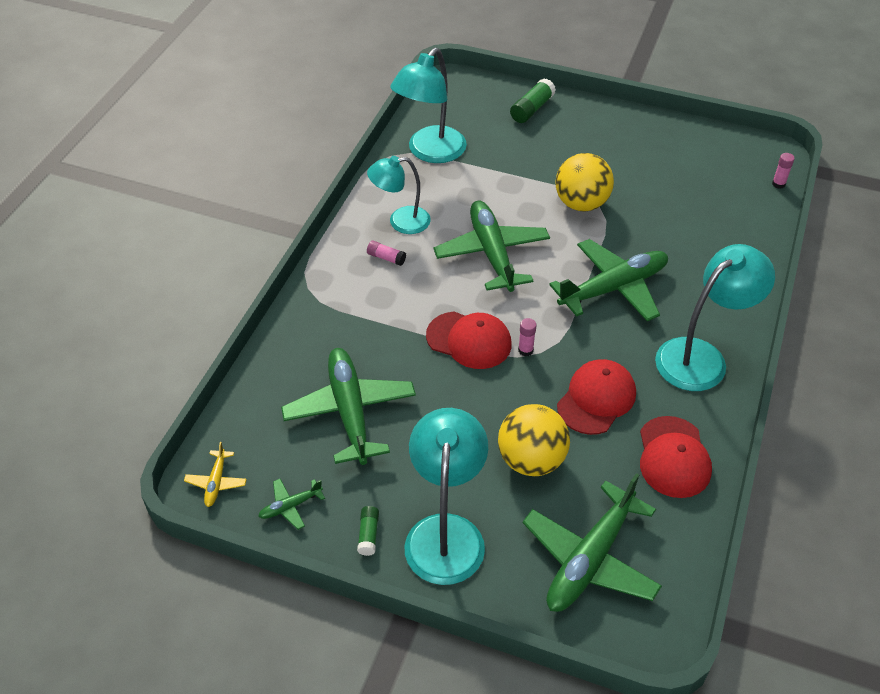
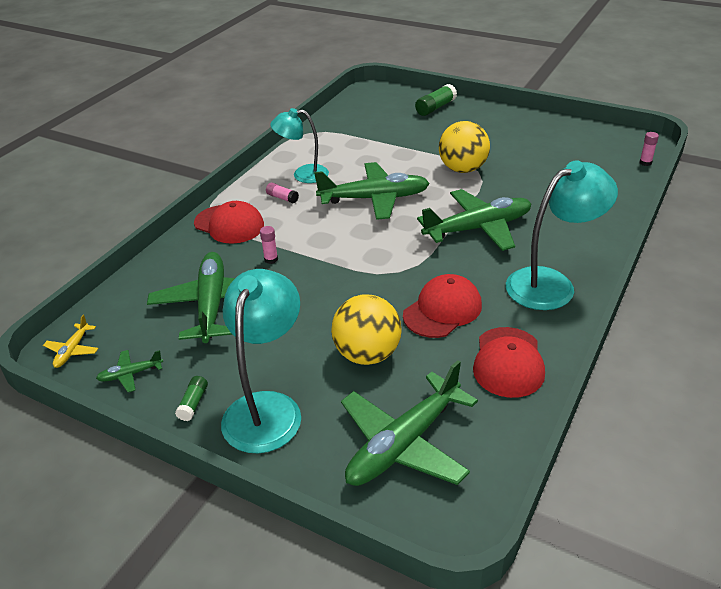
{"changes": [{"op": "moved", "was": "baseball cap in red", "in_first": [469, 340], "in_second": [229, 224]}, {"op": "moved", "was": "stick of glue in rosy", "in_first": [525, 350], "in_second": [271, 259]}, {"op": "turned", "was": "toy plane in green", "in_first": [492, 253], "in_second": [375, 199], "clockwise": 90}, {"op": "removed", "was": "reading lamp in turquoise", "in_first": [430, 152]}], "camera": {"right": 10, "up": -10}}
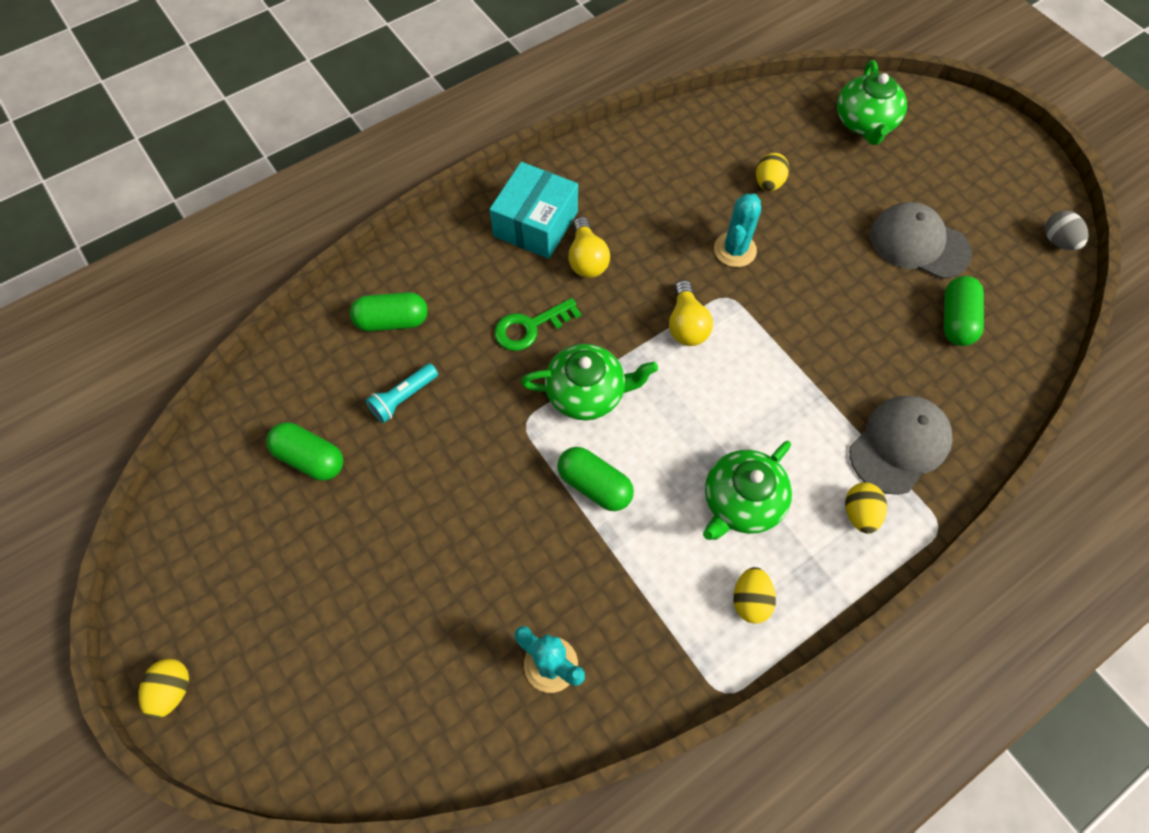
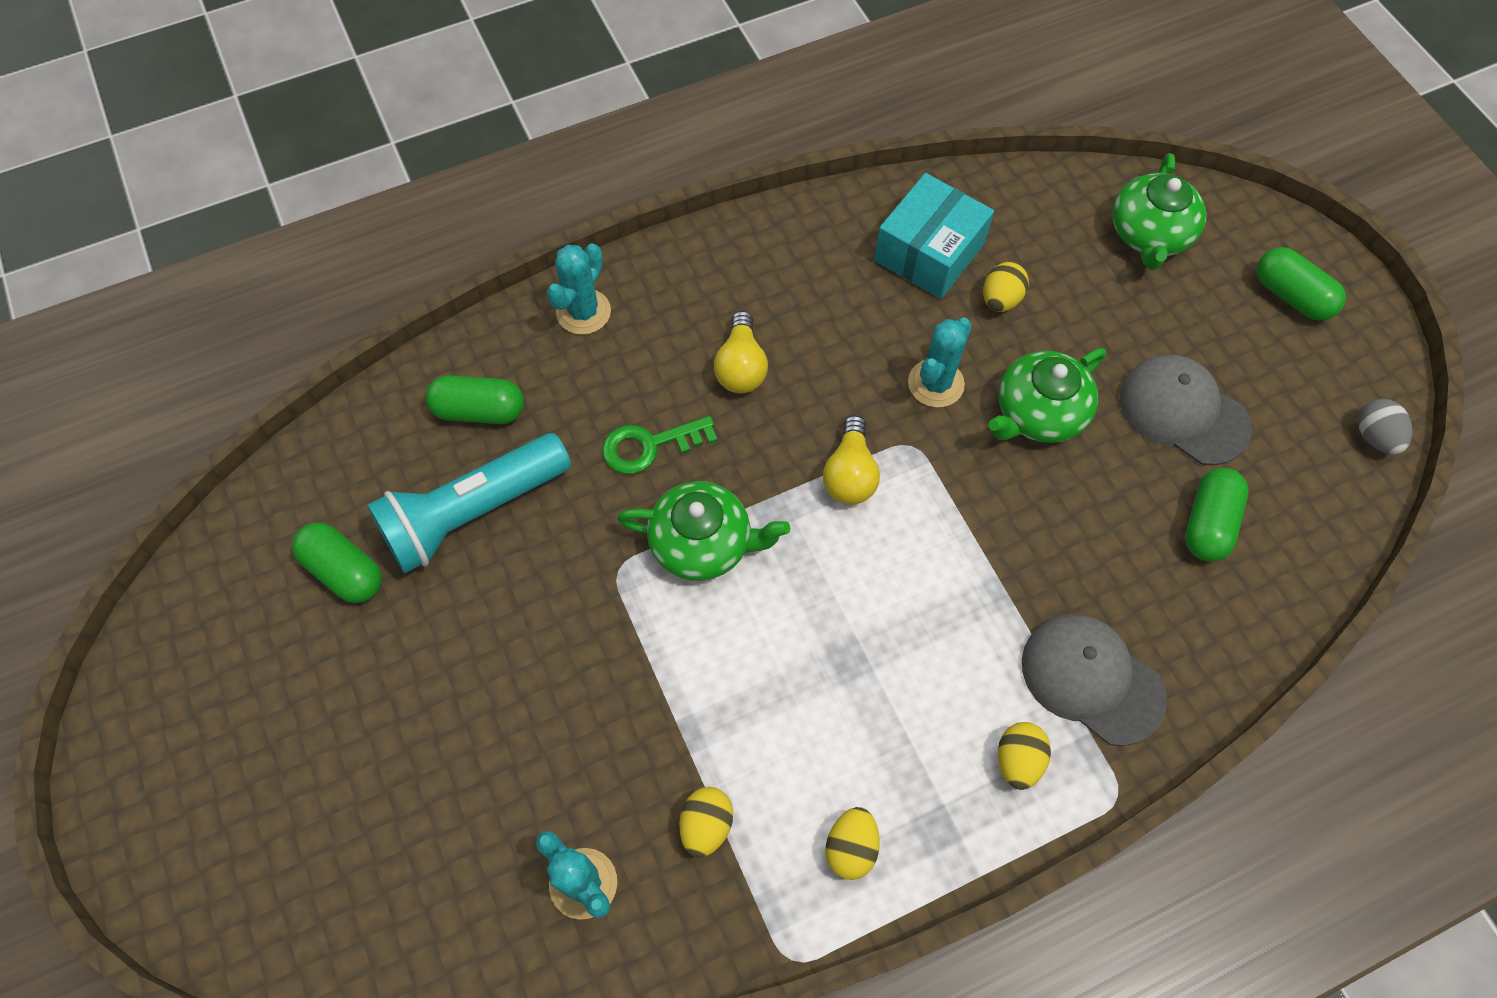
{"changes": [{"op": "resized", "was": "flashlight in turquoise", "in_first": [403, 398], "in_second": [473, 512], "ratio": 2.06}, {"op": "added", "now": "saguaro cactus in turquoise", "in_second": [583, 312]}, {"op": "moved", "was": "egg in golden", "in_first": [173, 690], "in_second": [706, 825]}, {"op": "moved", "was": "parcel in turquoise", "in_first": [535, 224], "in_second": [929, 252]}, {"op": "moved", "was": "teapot in green", "in_first": [741, 501], "in_second": [1038, 413]}, {"op": "turned", "was": "baseball cap in grey", "in_first": [899, 445], "in_second": [1091, 679], "clockwise": -105}, {"op": "moved", "was": "pill shape in green", "in_first": [594, 485], "in_second": [1291, 296]}], "camera": {"right": 10, "up": 0}}
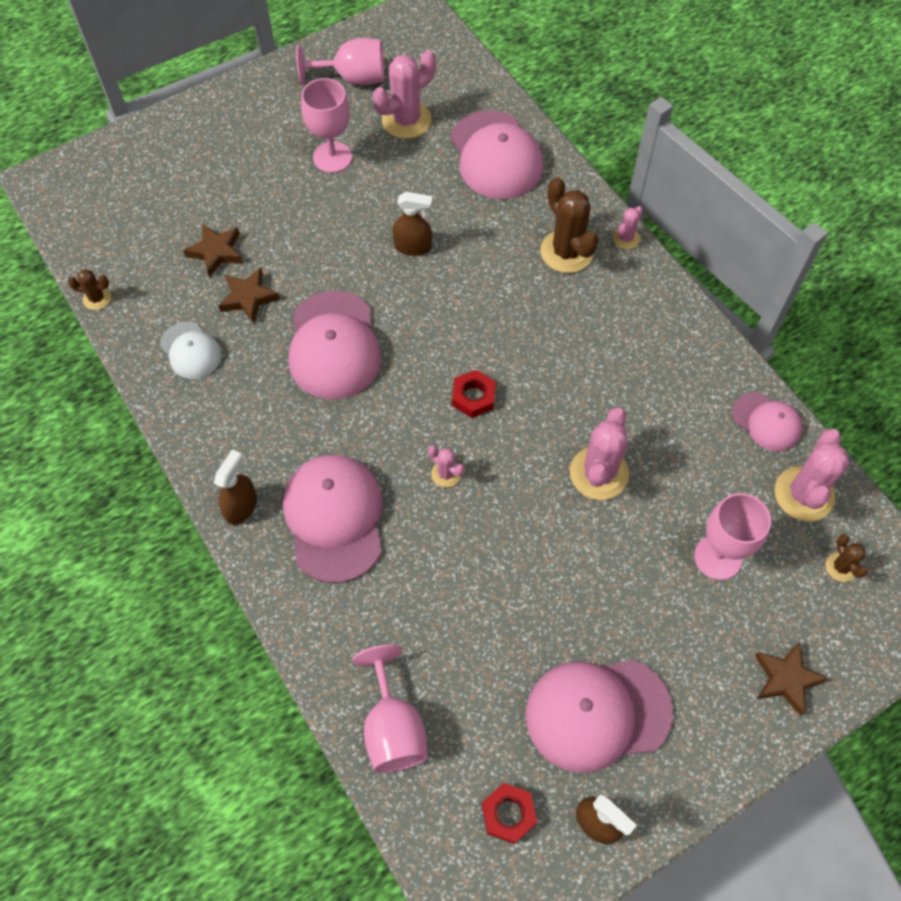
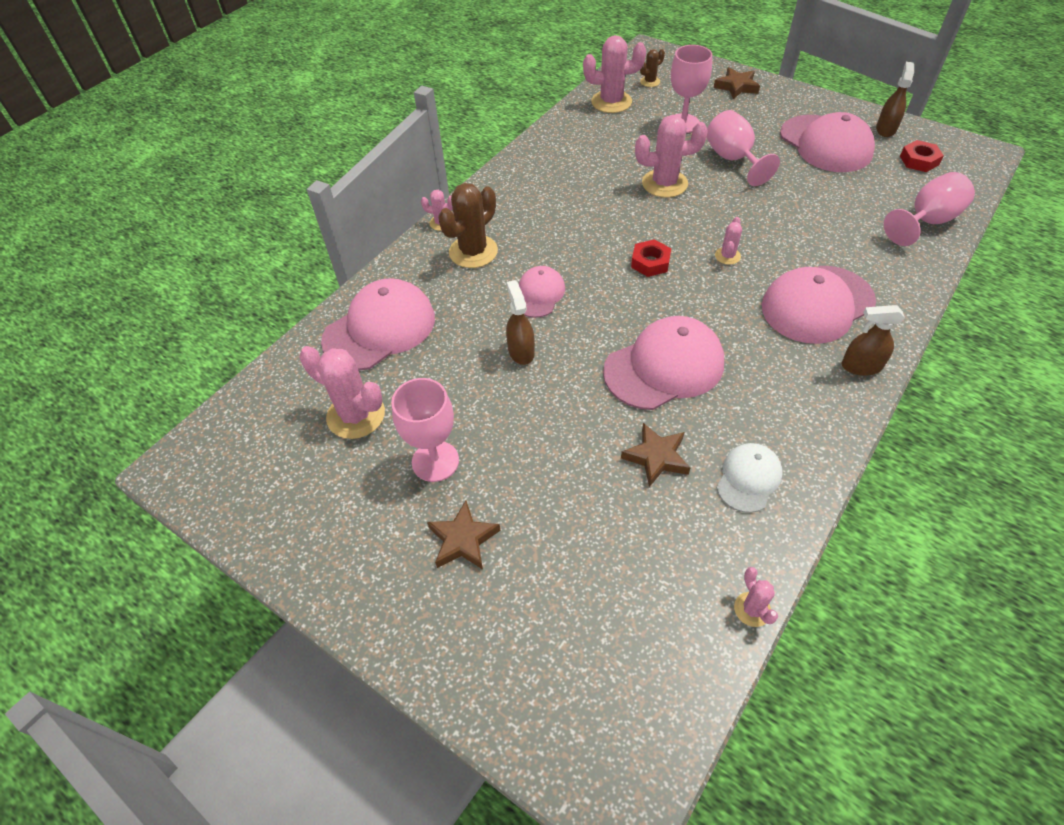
{"changes": [{"op": "moved", "was": "star shape in brown", "in_first": [216, 252], "in_second": [463, 540]}, {"op": "moved", "was": "baseball cap in rosy", "in_first": [766, 422], "in_second": [539, 294]}, {"op": "moved", "was": "goblet in rosy", "in_first": [353, 78], "in_second": [733, 159]}, {"op": "recoloured", "was": "saguaro cactus in brown", "now": "saguaro cactus in rosy", "in_first": [97, 298], "in_second": [752, 609]}], "camera": {"right": -110, "up": -10}}
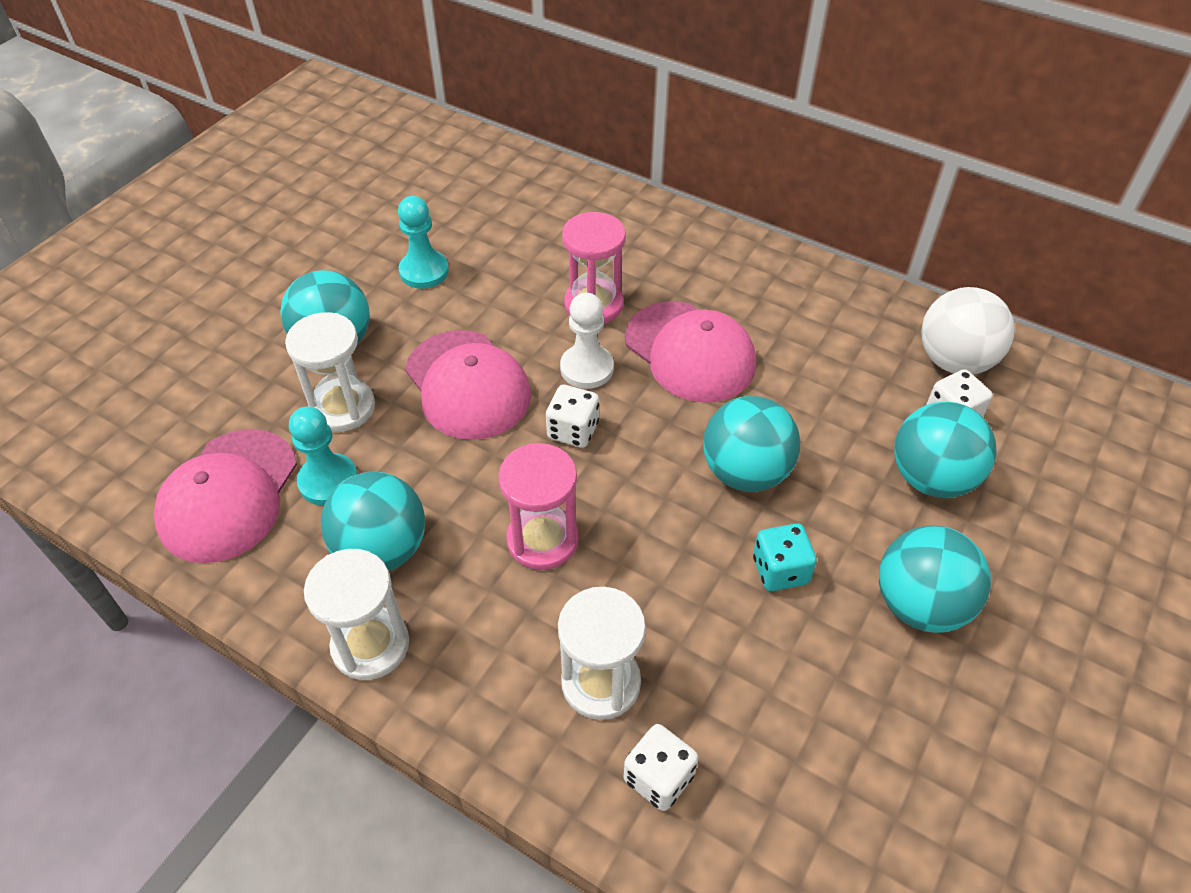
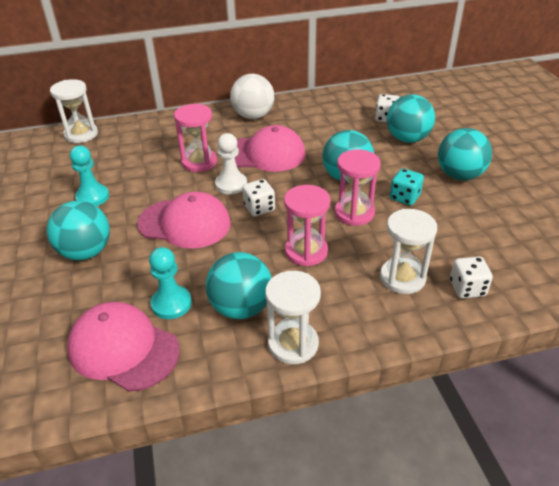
{"changes": [{"op": "moved", "was": "sandglass in snow-white", "in_first": [342, 407], "in_second": [81, 134]}, {"op": "turned", "was": "baseball cap in rosy", "in_first": [228, 495], "in_second": [123, 349], "clockwise": 150}, {"op": "moved", "was": "play ball in snow-white", "in_first": [954, 361], "in_second": [253, 116]}, {"op": "added", "now": "sandglass in rosy", "in_second": [354, 213]}], "camera": {"right": -45, "up": -10}}
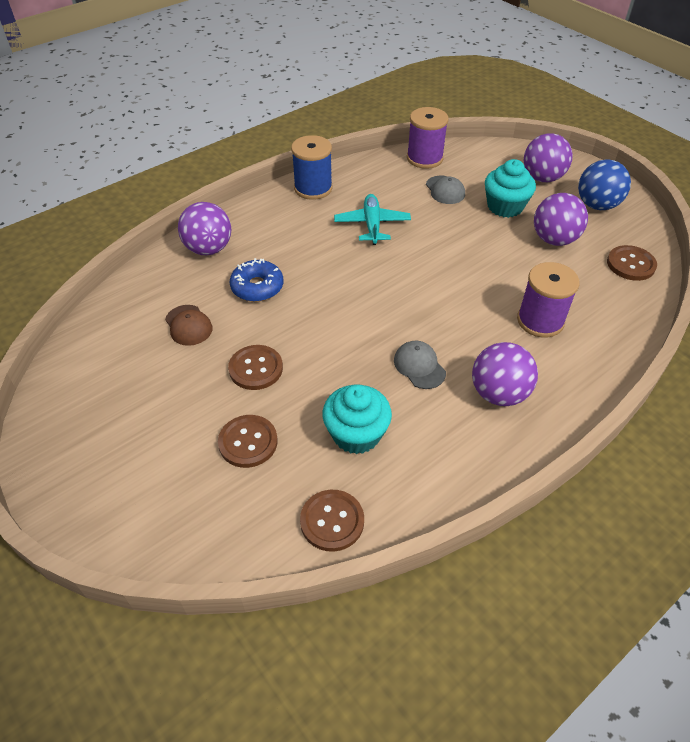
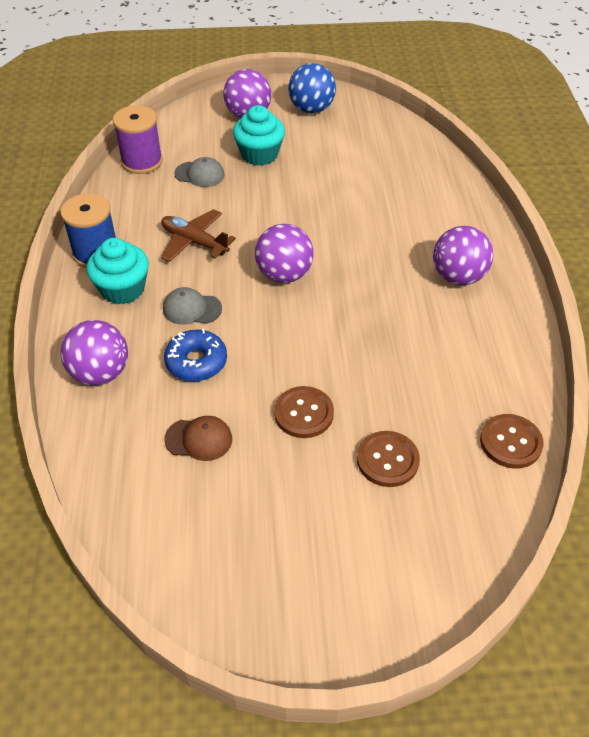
{"changes": [{"op": "moved", "was": "muffin in turquoise", "in_first": [356, 434], "in_second": [123, 289]}, {"op": "recoloured", "was": "toy plane in turquoise", "now": "toy plane in brown", "in_first": [372, 225], "in_second": [194, 242]}, {"op": "moved", "was": "baseball cap in grey", "in_first": [419, 366], "in_second": [192, 309]}, {"op": "moved", "was": "play ball in purple", "in_first": [554, 240], "in_second": [284, 274]}, {"op": "removed", "was": "spool in purple", "in_first": [540, 321]}, {"op": "removed", "was": "shirt button in brown", "in_first": [630, 264]}], "camera": {"right": -55, "up": 0}}
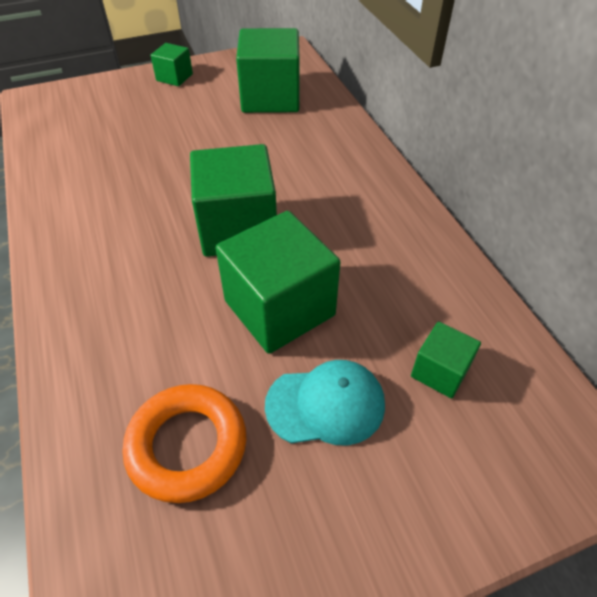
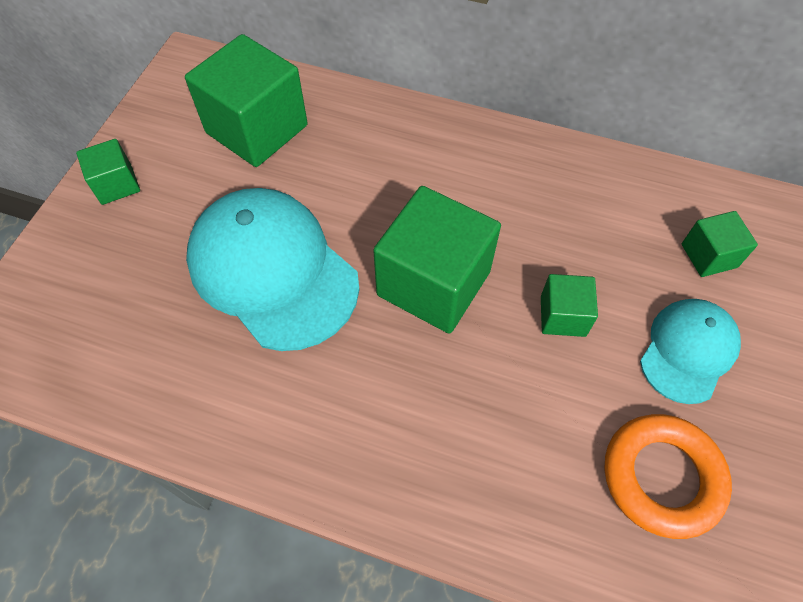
{"changes": [{"op": "added", "now": "baseball cap in turquoise", "in_second": [272, 270]}, {"op": "resized", "was": "solid cube in green", "in_first": [279, 308], "in_second": [563, 316], "ratio": 0.5}], "camera": {"right": -50, "up": 10}}
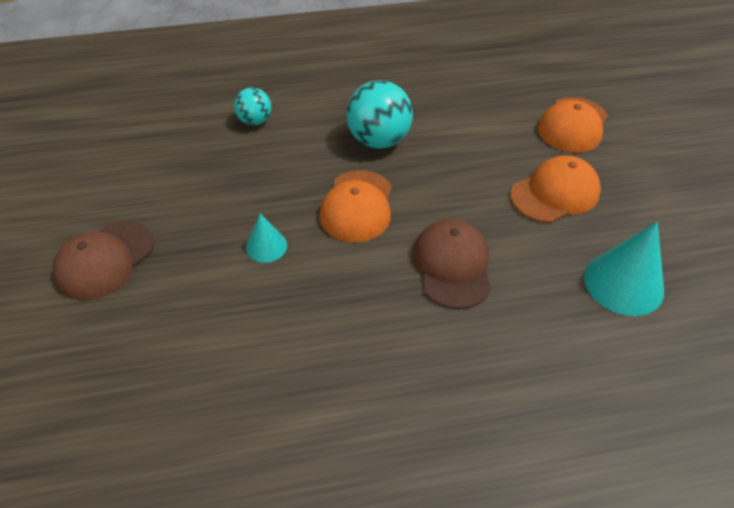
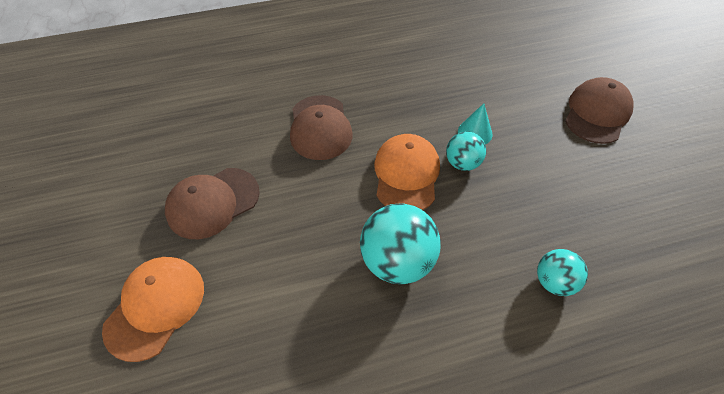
{"changes": [{"op": "recoloured", "was": "baseball cap in bright orange", "now": "baseball cap in brown", "in_first": [555, 193], "in_second": [213, 203]}, {"op": "added", "now": "play ball in turquoise", "in_second": [462, 163]}, {"op": "removed", "was": "solid cone in turquoise", "in_first": [623, 283]}], "camera": {"right": 175, "up": 5}}
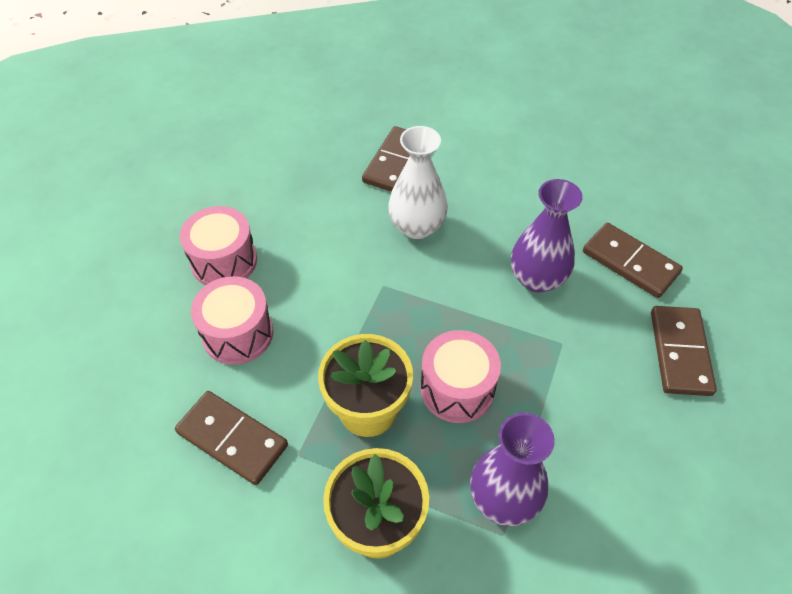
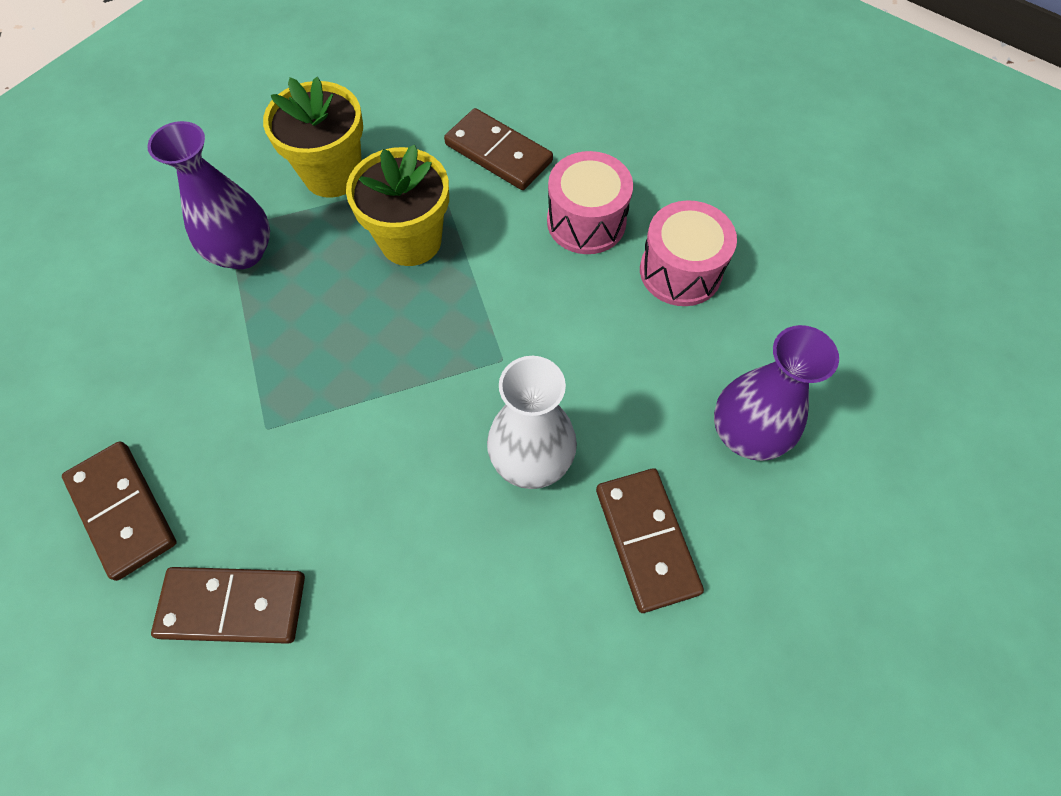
{"changes": [{"op": "turned", "was": "domino piece in brown", "in_first": [232, 439], "in_second": [498, 153], "clockwise": 45}, {"op": "moved", "was": "vase in purple", "in_first": [537, 278], "in_second": [746, 433]}, {"op": "removed", "was": "drum in rosy", "in_first": [457, 389]}], "camera": {"right": 140, "up": 10}}
